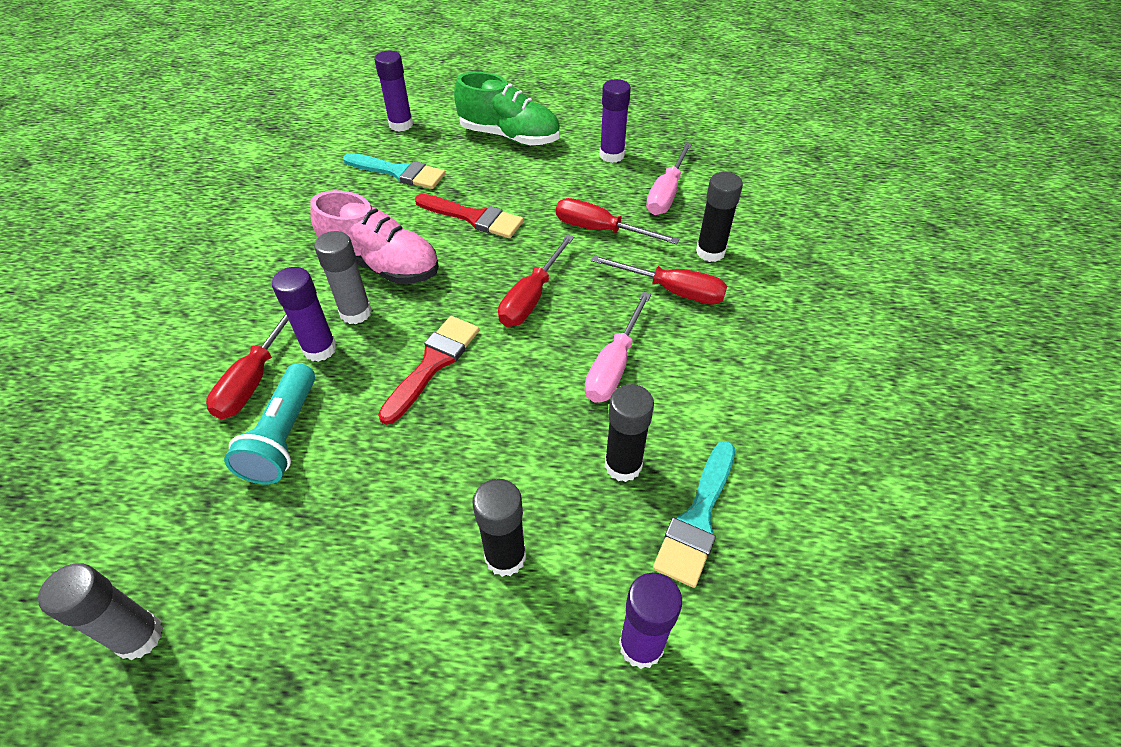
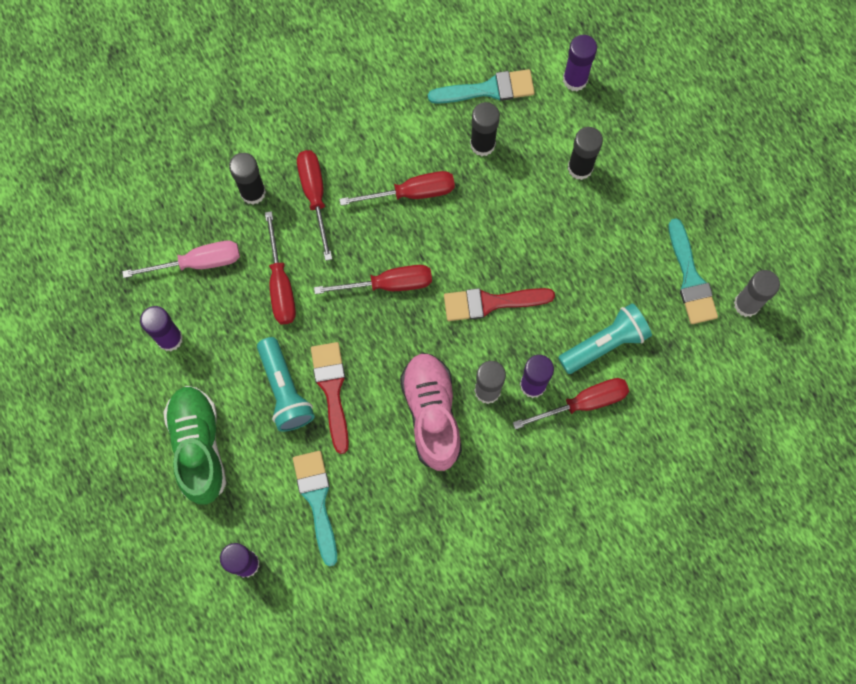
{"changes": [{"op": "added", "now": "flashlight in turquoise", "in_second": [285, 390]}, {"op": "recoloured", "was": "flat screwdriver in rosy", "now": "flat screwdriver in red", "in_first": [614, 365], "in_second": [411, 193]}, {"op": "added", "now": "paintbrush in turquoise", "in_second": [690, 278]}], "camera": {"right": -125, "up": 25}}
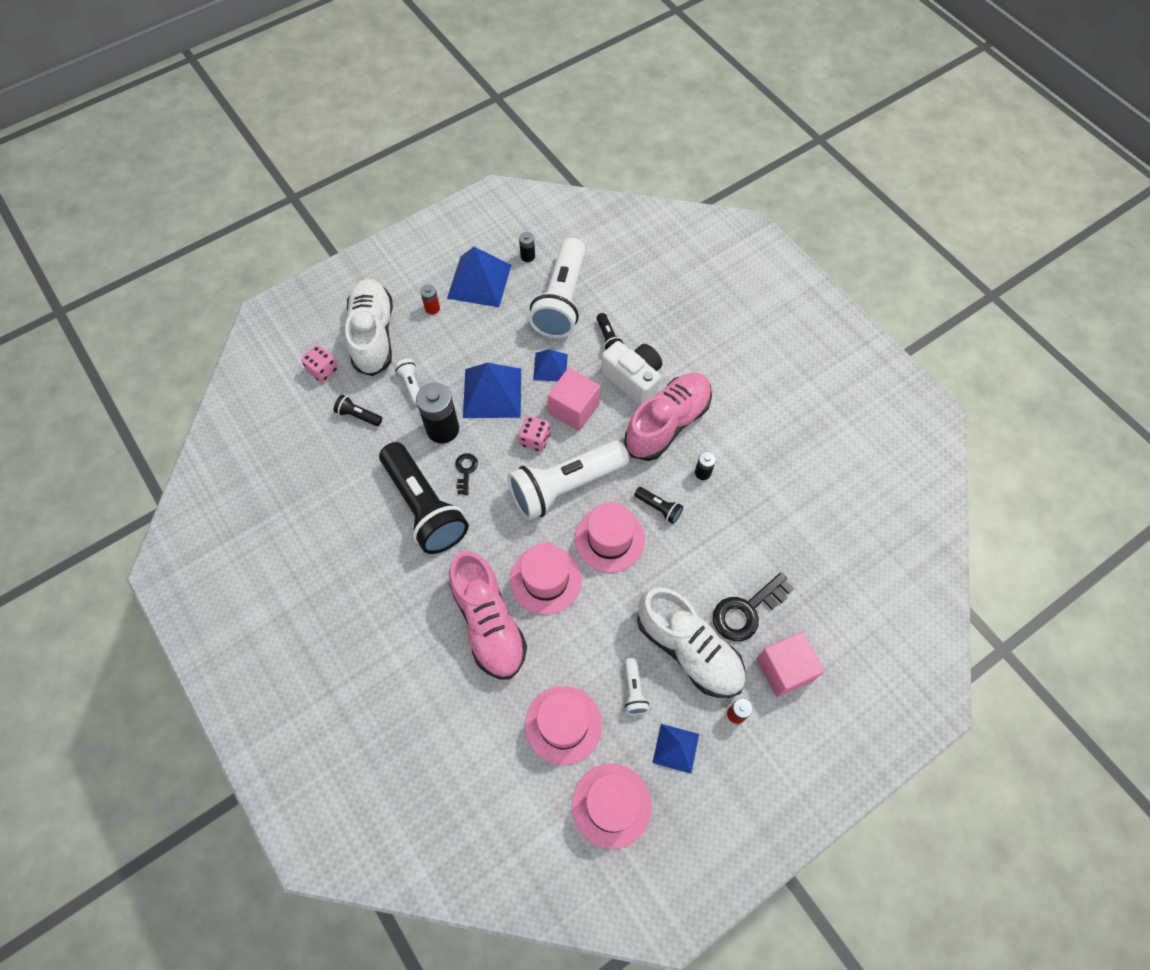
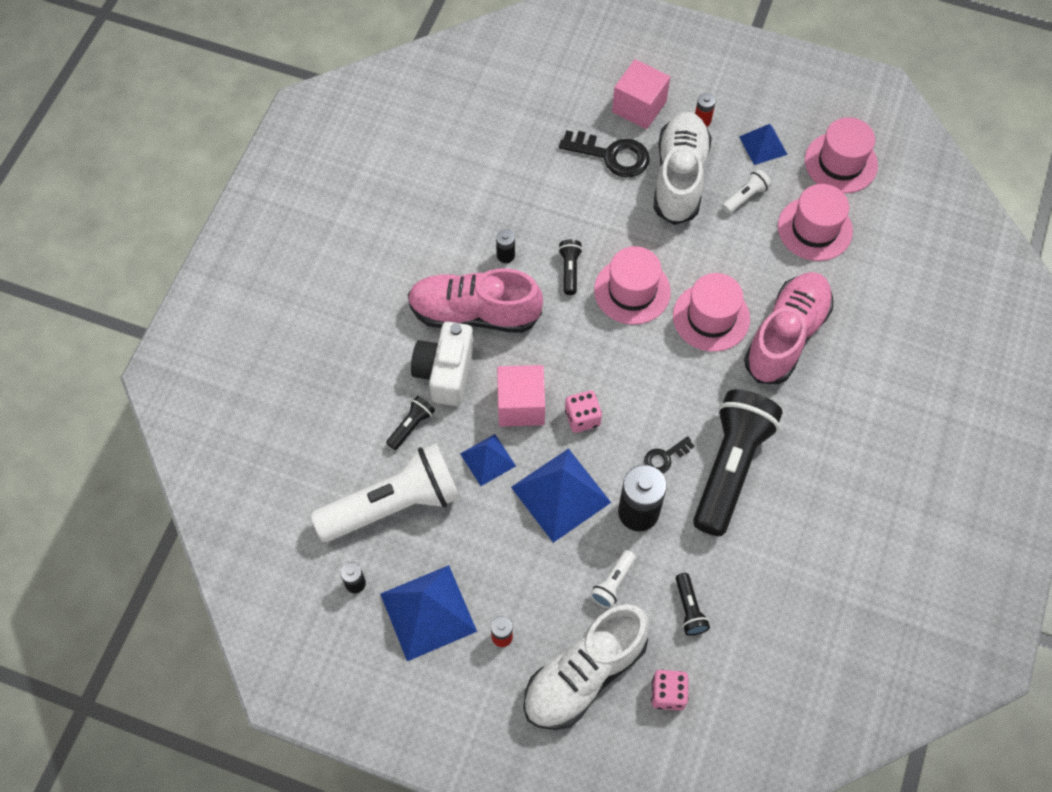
{"changes": [{"op": "removed", "was": "flashlight in snow-white", "in_first": [564, 486]}], "camera": {"right": -125, "up": 0}}
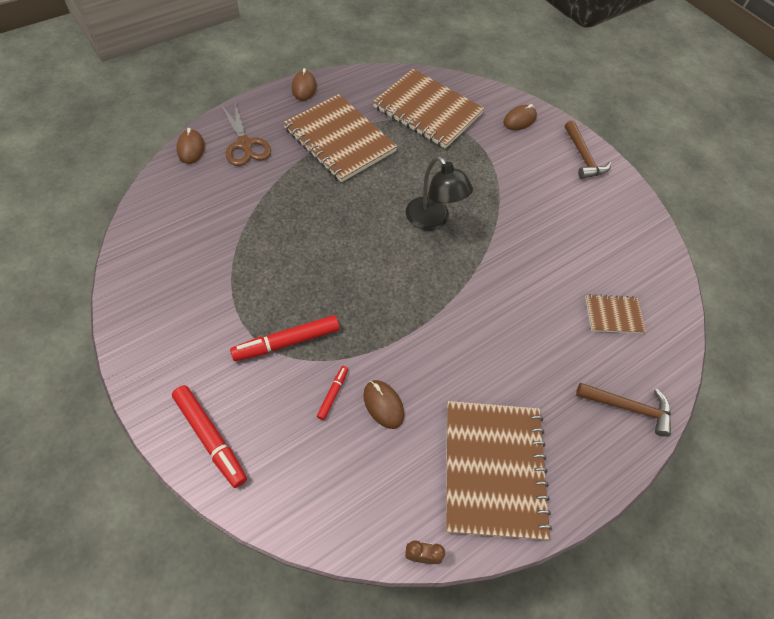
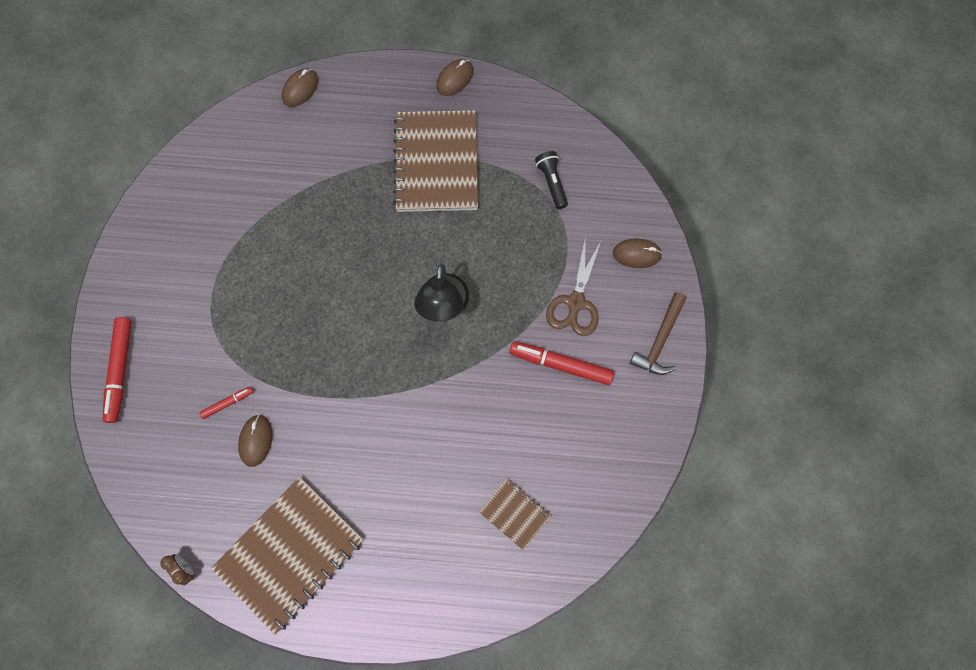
{"changes": [{"op": "moved", "was": "marker pen in red", "in_first": [287, 342], "in_second": [561, 364]}, {"op": "replaced", "was": "notebook in brown", "now": "flashlight in black", "in_first": [427, 111], "in_second": [551, 182]}, {"op": "moved", "was": "shears in brown", "in_first": [245, 145], "in_second": [575, 303]}, {"op": "removed", "was": "carpenter's hammer in brown", "in_first": [628, 407]}], "camera": {"right": 45, "up": 15}}
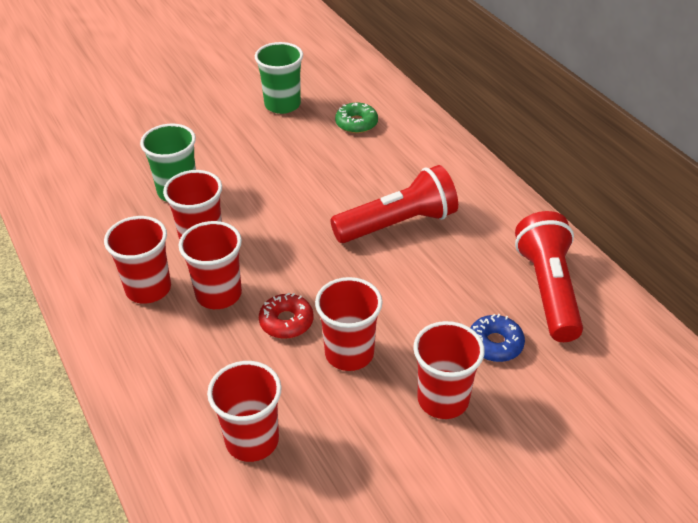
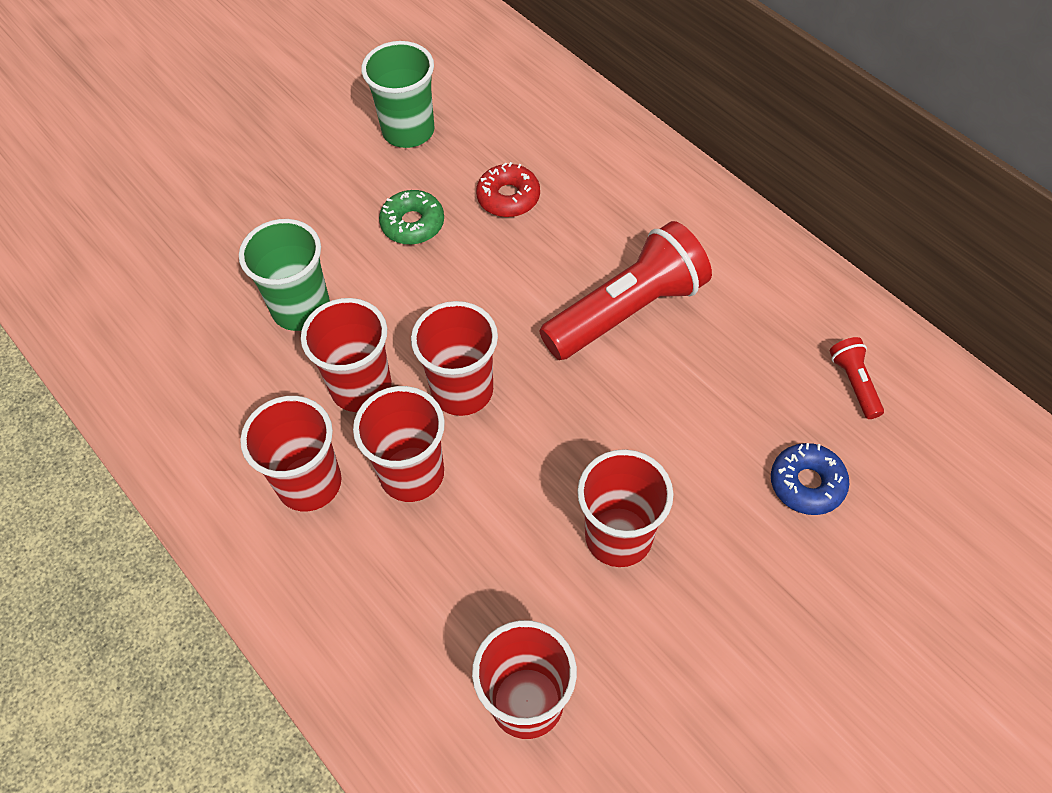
{"changes": [{"op": "moved", "was": "doughnut in green", "in_first": [356, 123], "in_second": [413, 224]}, {"op": "moved", "was": "cup in red", "in_first": [443, 399], "in_second": [462, 390]}, {"op": "moved", "was": "doughnut in red", "in_first": [286, 322], "in_second": [508, 197]}, {"op": "resized", "was": "flashlight in red", "in_first": [548, 289], "in_second": [854, 383], "ratio": 0.44}], "camera": {"right": -10, "up": 15}}
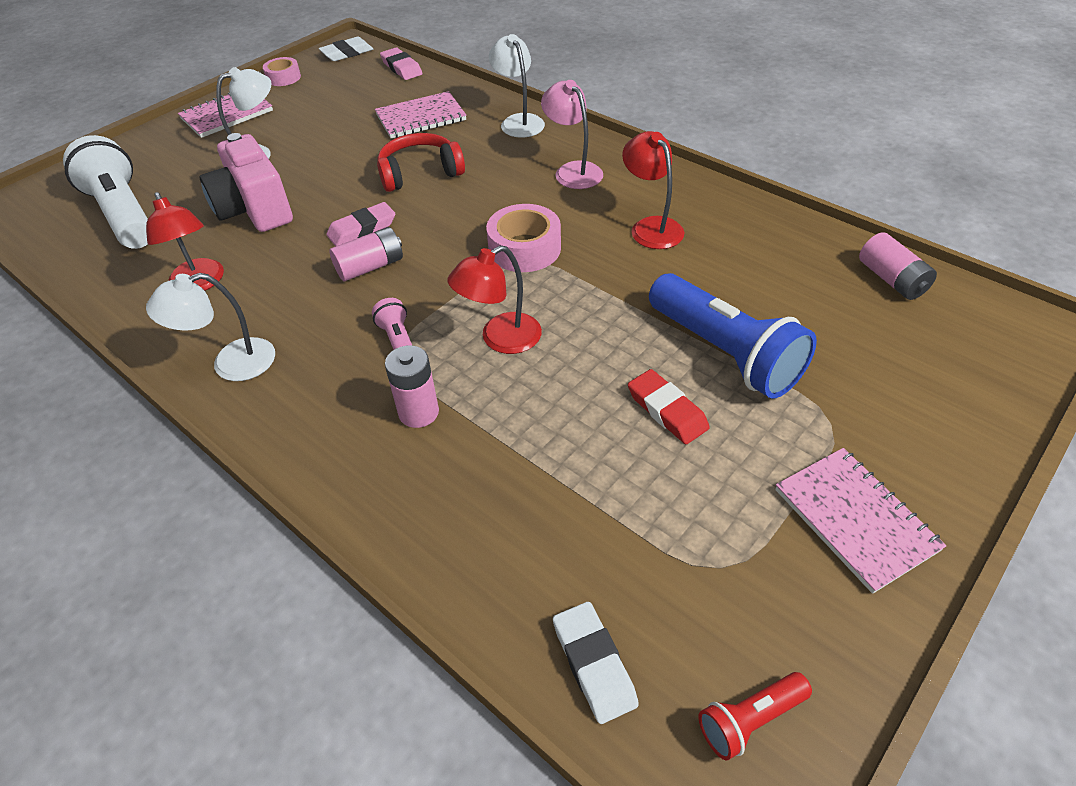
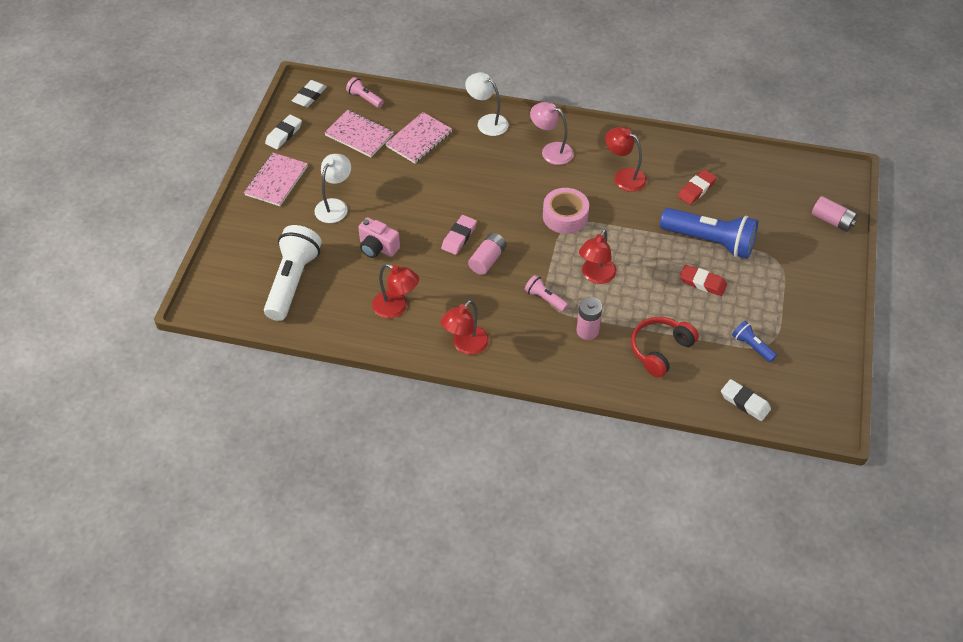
{"changes": [{"op": "turned", "was": "flashlight in snow-white", "in_first": [124, 214], "in_second": [292, 281], "clockwise": 75}, {"op": "replaced", "was": "roll of tape in rosy", "now": "gum eraser in snow-white", "in_first": [283, 77], "in_second": [284, 134]}, {"op": "moved", "was": "notebook in rosy", "in_first": [855, 519], "in_second": [359, 135]}, {"op": "replaced", "was": "gum eraser in rosy", "now": "flashlight in rosy", "in_first": [401, 68], "in_second": [364, 98]}, {"op": "resized", "was": "compact camera in rosy", "in_first": [255, 210], "in_second": [377, 248], "ratio": 0.64}, {"op": "recoloured", "was": "reading lamp in snow-white", "now": "reading lamp in red", "in_first": [231, 364], "in_second": [465, 345]}, {"op": "moved", "was": "over-ear headphones in red", "in_first": [420, 173], "in_second": [660, 350]}, {"op": "added", "now": "gum eraser in red", "in_second": [696, 189]}, {"op": "added", "now": "flashlight in cobalt", "in_second": [752, 346]}, {"op": "moved", "was": "AA battery in rosy", "in_first": [891, 280], "in_second": [832, 221]}, {"op": "removed", "was": "flashlight in red", "in_first": [750, 719]}], "camera": {"right": -30, "up": 5}}
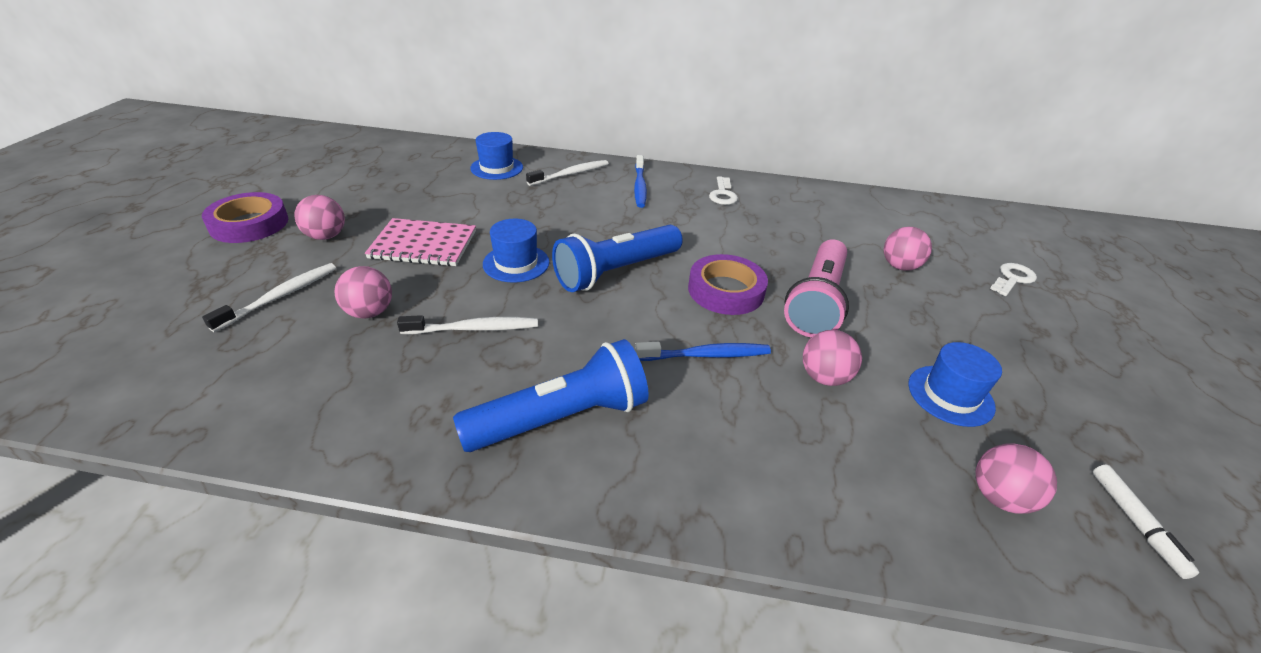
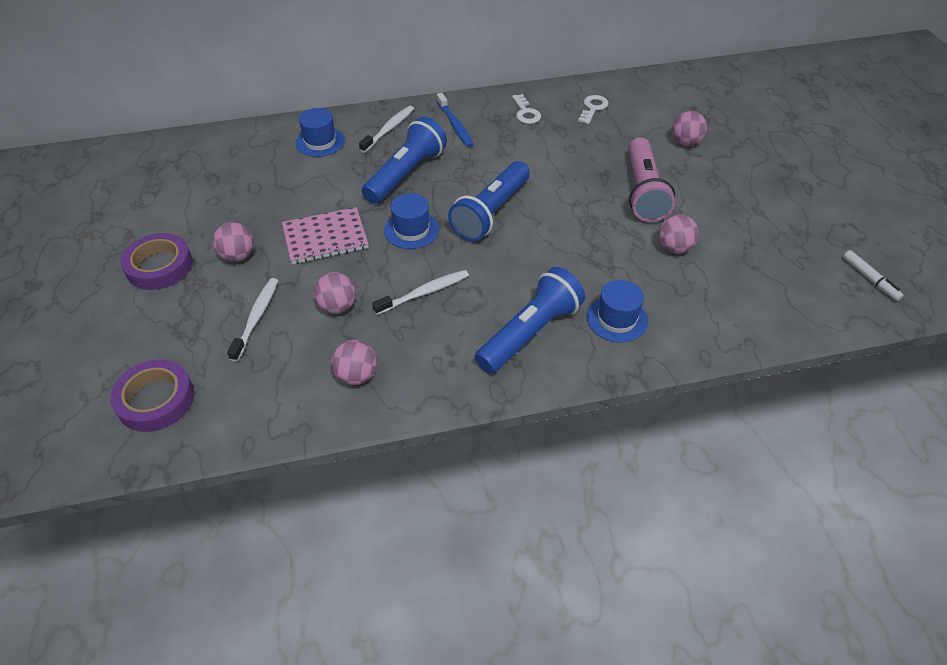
{"changes": [{"op": "moved", "was": "roll of tape in purple", "in_first": [726, 290], "in_second": [155, 400]}, {"op": "moved", "was": "play ball in rosy", "in_first": [999, 497], "in_second": [356, 375]}, {"op": "added", "now": "flashlight in cobalt", "in_second": [406, 174]}, {"op": "moved", "was": "key in snow-white", "in_first": [1012, 279], "in_second": [593, 108]}, {"op": "moved", "was": "hat in cobalt", "in_first": [950, 395], "in_second": [617, 319]}, {"op": "removed", "was": "tooth brush in cobalt", "in_first": [706, 355]}], "camera": {"right": -20, "up": 10}}
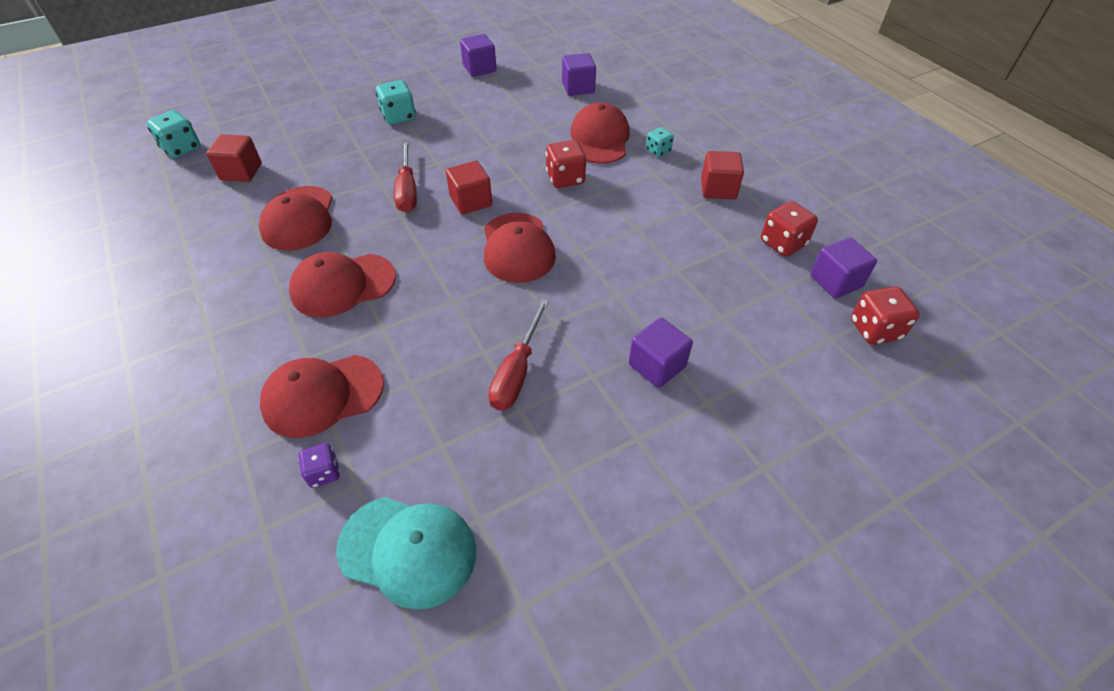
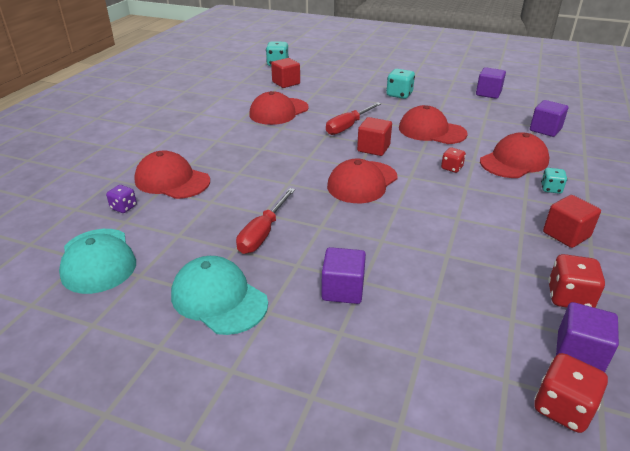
{"changes": [{"op": "added", "now": "baseball cap in turquoise", "in_second": [219, 298]}, {"op": "turned", "was": "flat screwdriver in red", "in_first": [517, 372], "in_second": [263, 233], "clockwise": -45}, {"op": "moved", "was": "baseball cap in red", "in_first": [343, 285], "in_second": [431, 131]}, {"op": "resized", "was": "game die in red", "in_first": [565, 179], "in_second": [451, 168], "ratio": 0.63}], "camera": {"right": 50, "up": -15}}
